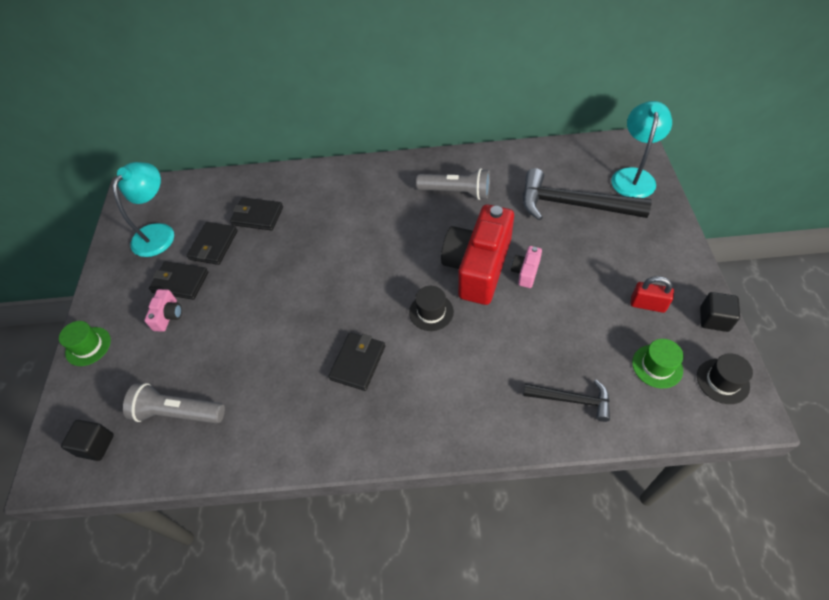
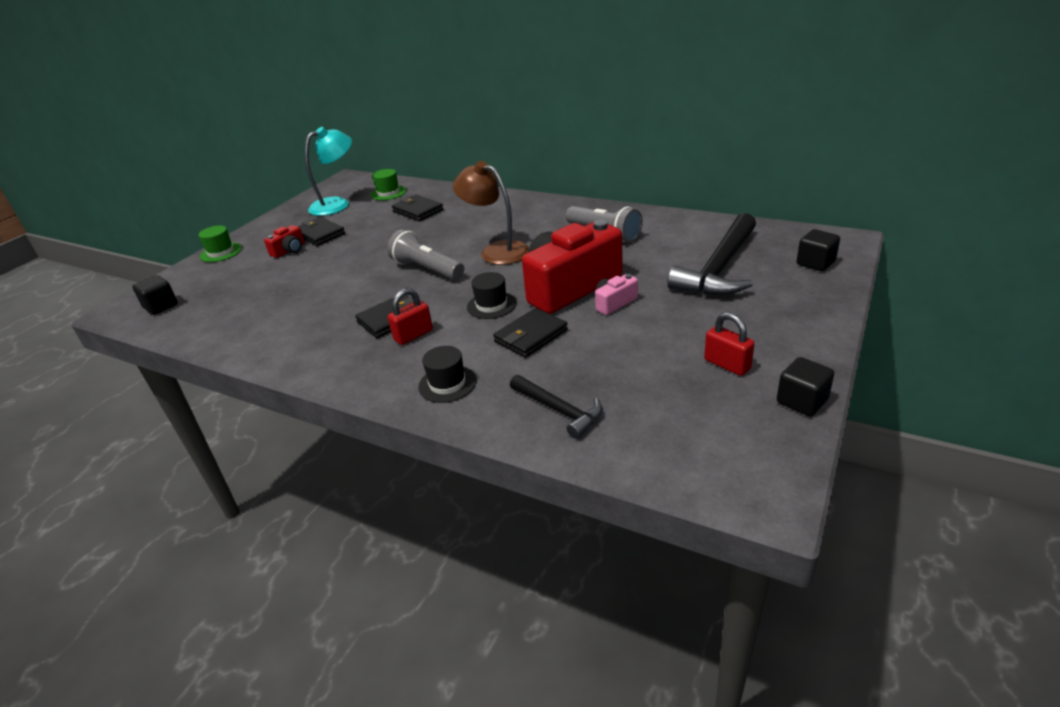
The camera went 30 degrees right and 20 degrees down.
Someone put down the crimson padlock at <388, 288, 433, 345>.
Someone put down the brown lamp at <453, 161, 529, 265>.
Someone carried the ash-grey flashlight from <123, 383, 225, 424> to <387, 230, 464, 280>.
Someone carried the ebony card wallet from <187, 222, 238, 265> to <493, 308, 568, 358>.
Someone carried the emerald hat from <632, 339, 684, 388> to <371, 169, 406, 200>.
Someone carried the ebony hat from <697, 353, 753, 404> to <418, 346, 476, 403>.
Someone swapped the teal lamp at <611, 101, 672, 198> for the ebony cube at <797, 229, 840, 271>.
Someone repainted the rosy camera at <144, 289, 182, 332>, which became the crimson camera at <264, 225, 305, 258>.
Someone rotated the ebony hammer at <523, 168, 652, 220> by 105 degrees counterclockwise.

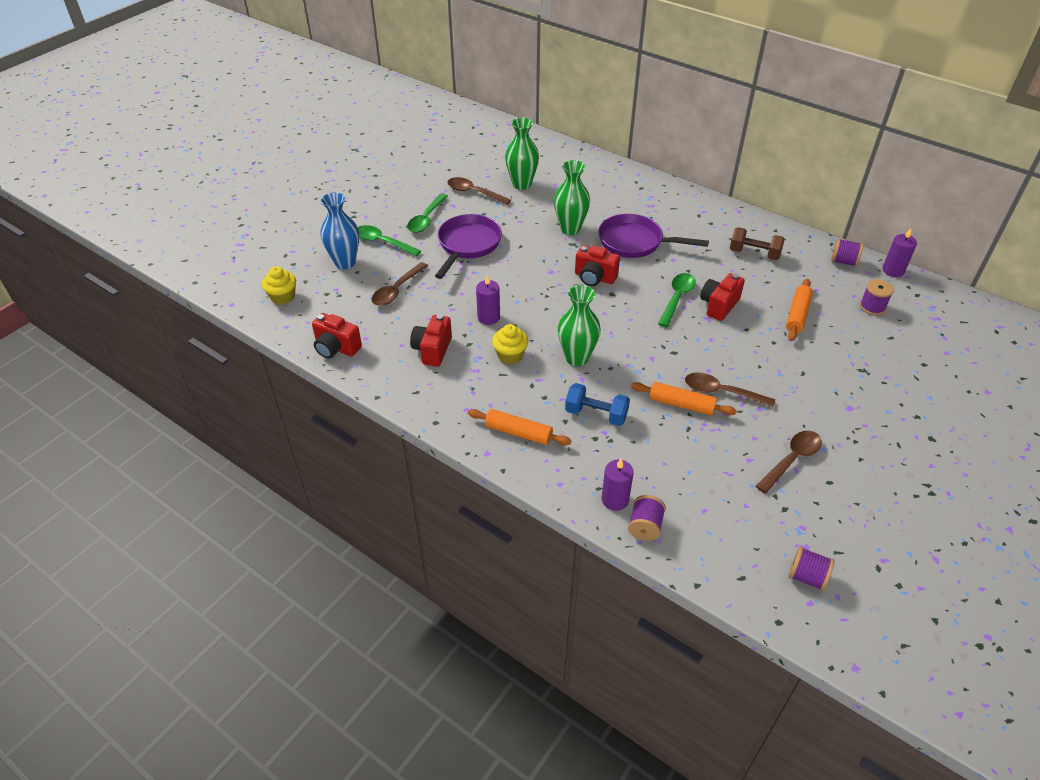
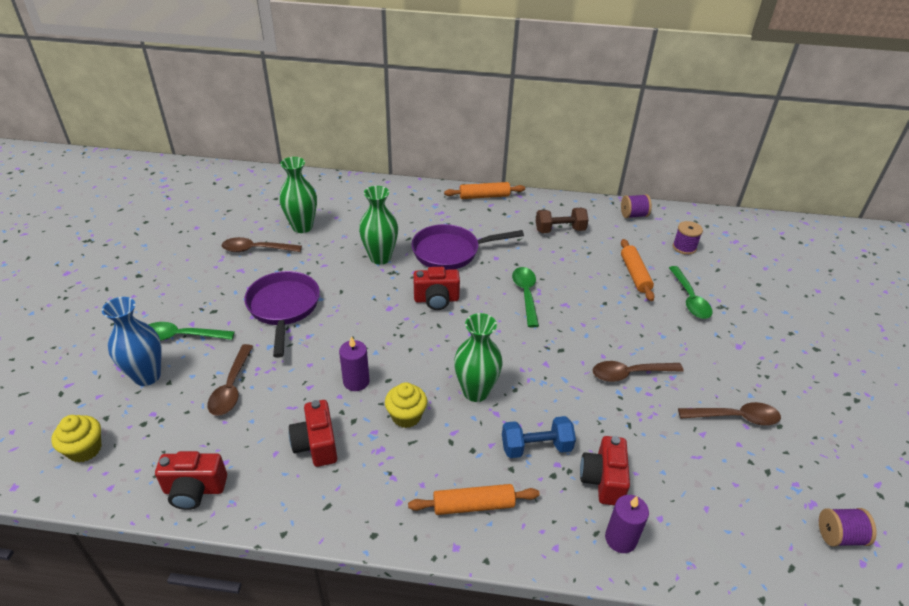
The camera went 30 degrees left and 5 degrees down.
Someone took away the royal purple spool at <628, 495, 666, 541>.
Someone took away the royal purple wax candle at <882, 228, 917, 277>.
Someone carried the emerald spoon from <407, 194, 448, 233> to <669, 266, 713, 319>.
Someone carried the orange dough roller from <631, 382, 737, 415> to <444, 182, 525, 199>.
Someone carried the crimson camera from <700, 273, 745, 321> to <580, 436, 630, 505>.
Someone rotated the brown spoon at <755, 431, 822, 494> by 75 degrees clockwise.

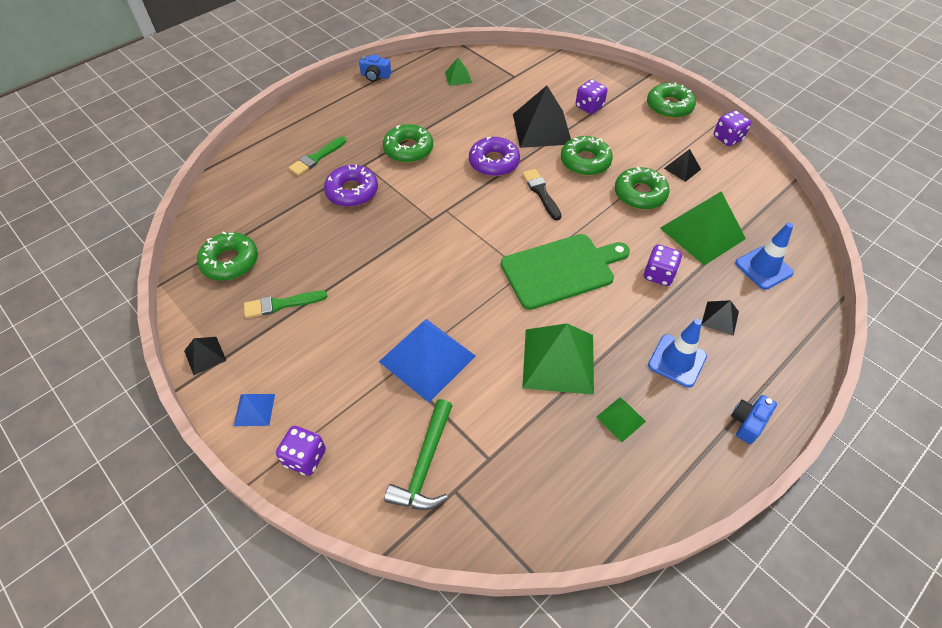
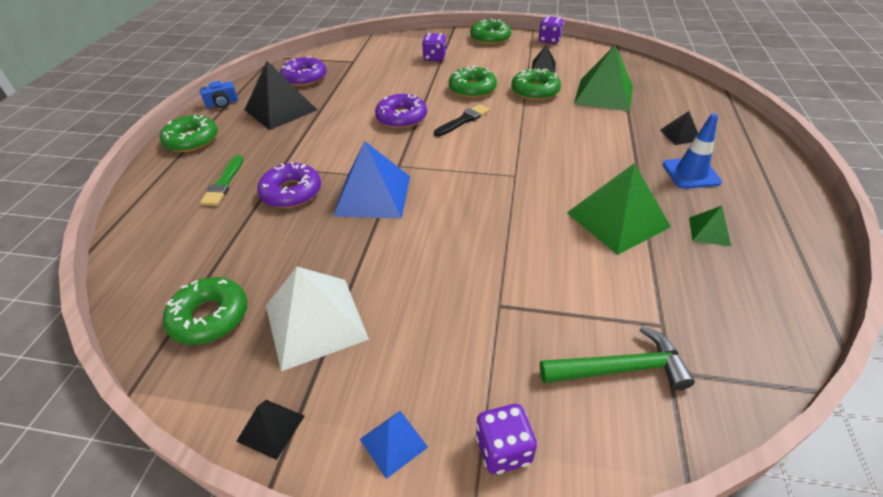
The camera went 35 degrees left and 10 degrees down.
Someone took away the emerald cutting board at <501, 234, 630, 310>.
Someone took away the royal purple die at <643, 244, 682, 286>.
Someone took away the blue camera at <731, 395, 777, 444>.
Someone took away the blue traffic cone at <735, 223, 794, 290>.
Someone carried the blue solid pyramid from <379, 319, 476, 402> to <334, 141, 410, 219>.
Someone carried the emerald doughnut from <383, 124, 433, 163> to <160, 115, 218, 152>.
Someone carried the ebony solid pyramid from <513, 86, 571, 148> to <244, 61, 317, 130>.
Someone swapped the emerald paint brush at <244, 291, 328, 318> for the pure white solid pyramid at <266, 267, 369, 371>.
Someone swapped the emerald solid pyramid at <445, 58, 472, 86> for the royal purple doughnut at <280, 56, 327, 86>.
Someone rotated the emerald hammer at <384, 399, 452, 510> by 75 degrees counterclockwise.
Someone rotated the ebony paint brush at <522, 169, 562, 220> by 105 degrees clockwise.

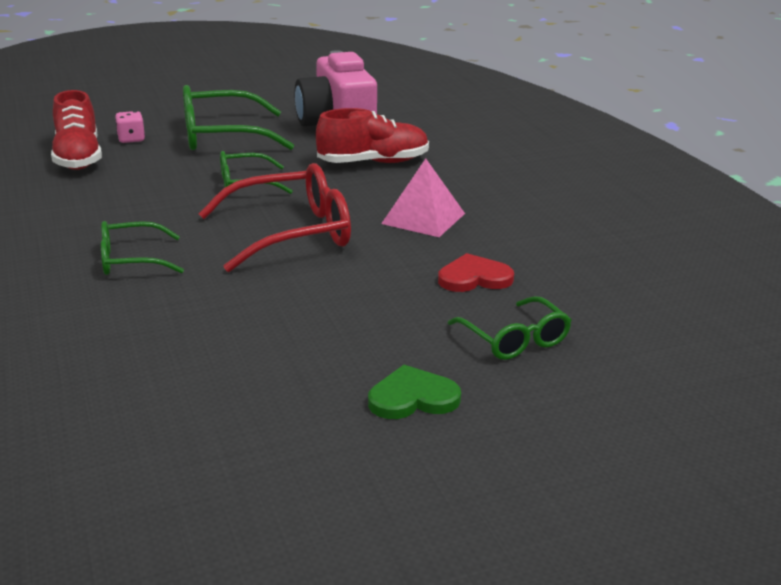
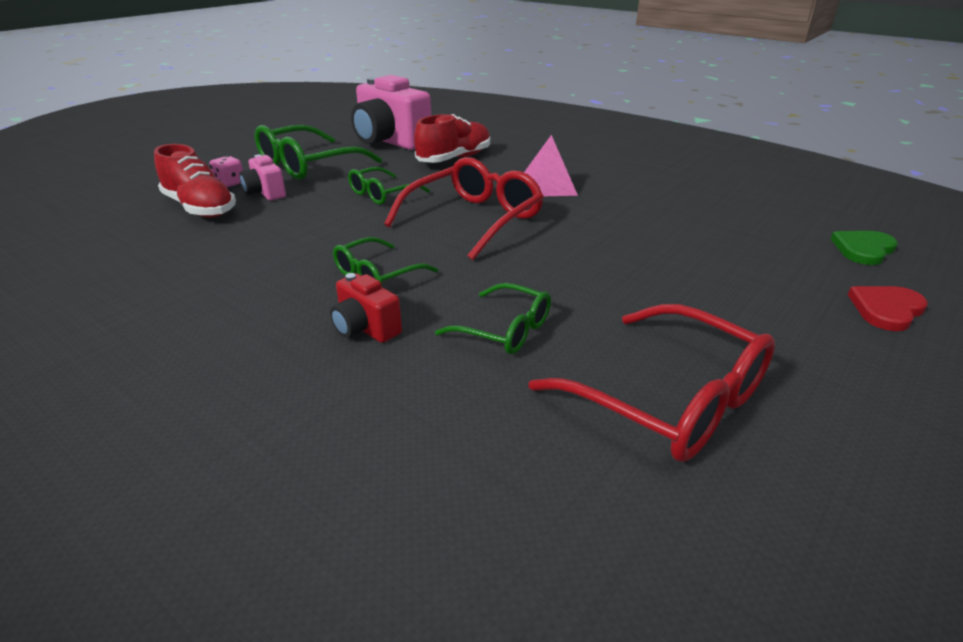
The camera went 30 degrees left and 5 degrees up.
Someone put down the rosy camera at <239, 155, 286, 200>.
Someone put down the crimson camera at <330, 273, 402, 343>.
Someone put down the crimson eyeglasses at <529, 304, 775, 462>.
Someone carried the emerald love heart from <368, 365, 461, 419> to <831, 231, 898, 265>.
Someone carried the crimson love heart from <438, 253, 514, 292> to <848, 286, 928, 331>.
Someone carried the emerald eyeglasses from <448, 296, 572, 360> to <435, 283, 551, 354>.

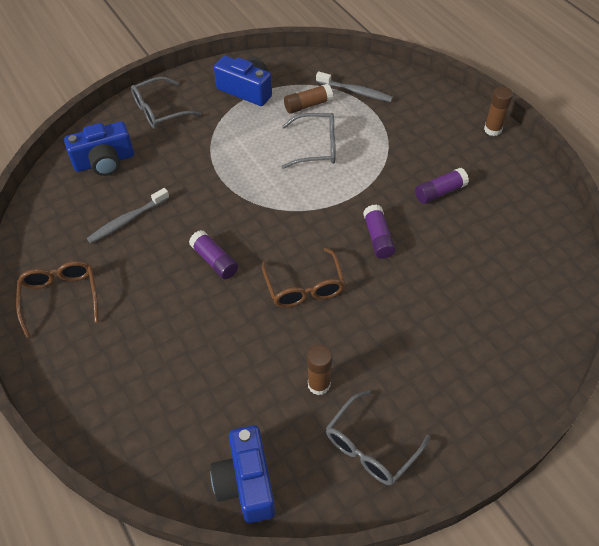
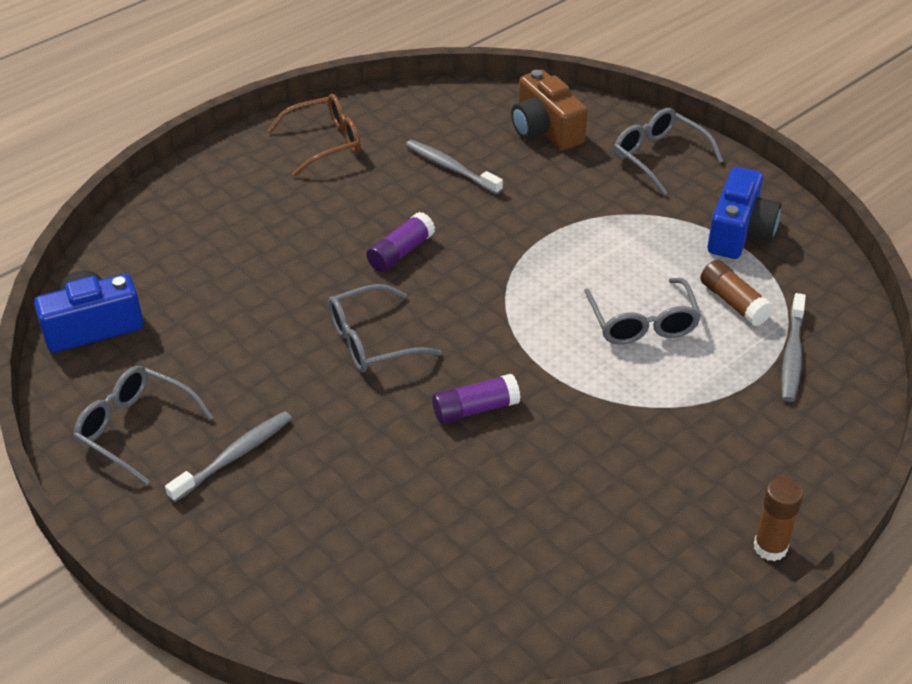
The camera went 80 degrees right and 10 degrees down.
Someone took away the brown stick of glue at <307, 345, 332, 395>.
Someone took away the royal purple stick of glue at <415, 168, 469, 204>.
Someone put down the ash-grey tooth brush at <165, 411, 292, 503>.
Someone repainted the blue camera at <64, 121, 134, 176>, which became the brown camera at <511, 70, 587, 150>.
Someone repainted the brown eyeglasses at <262, 248, 345, 308>, which became the ash-grey eyeglasses at <328, 284, 442, 372>.

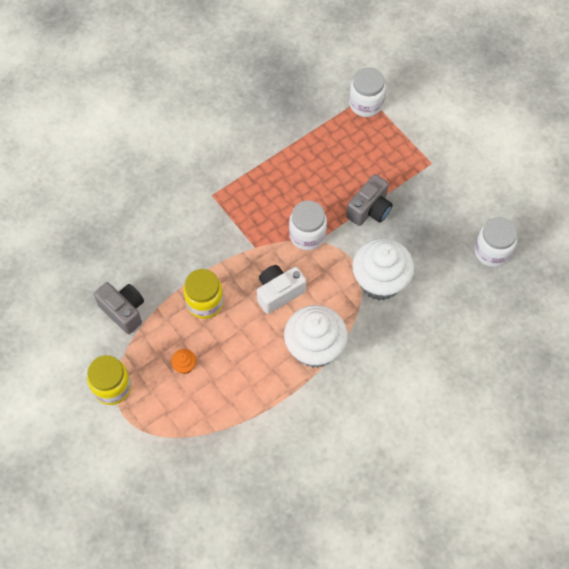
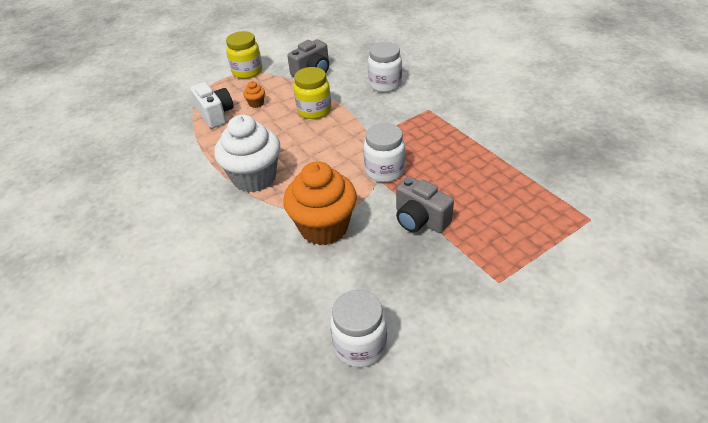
The camera went 95 degrees right and 20 degrees down.
Someone carried the pure white camera from <257, 265, 306, 314> to <190, 82, 233, 128>.
Someone carried the pure white preserve jar from <349, 67, 386, 117> to <368, 42, 402, 92>.
Someone repainted the pure white cupcake at <352, 238, 414, 301>, which became the orange cupcake at <283, 161, 357, 245>.

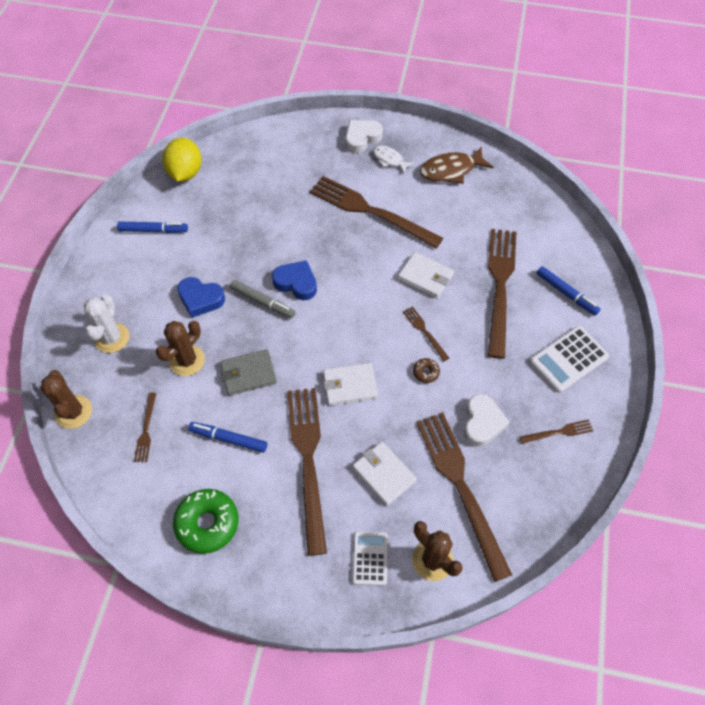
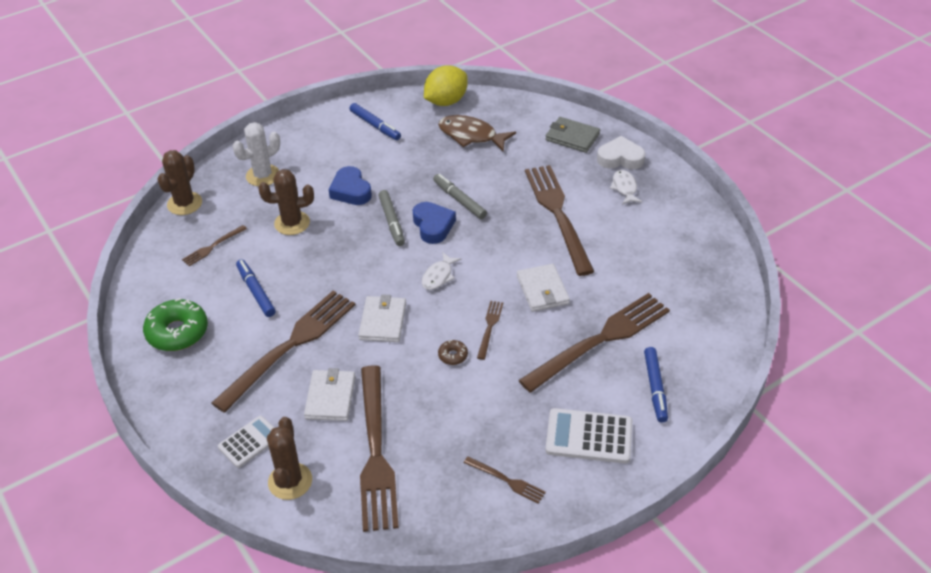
The camera went 45 degrees right and 15 degrees down.
Someone took away the pure white love heart at <464, 394, 510, 447>.
Someone put down the pure white fish at <422, 252, 461, 290>.
Someone put down the ash-grey marker pen at <433, 174, 487, 219>.
Someone carried the ash-grey card wallet from <220, 349, 277, 396> to <545, 117, 600, 153>.
Someone carried the brown fish from <420, 147, 493, 184> to <438, 115, 516, 152>.
Someone rotated the pure white card wallet at <323, 363, 378, 406> by 60 degrees clockwise.
Someone rotated the brown table fork at <416, 412, 512, 582> by 150 degrees clockwise.

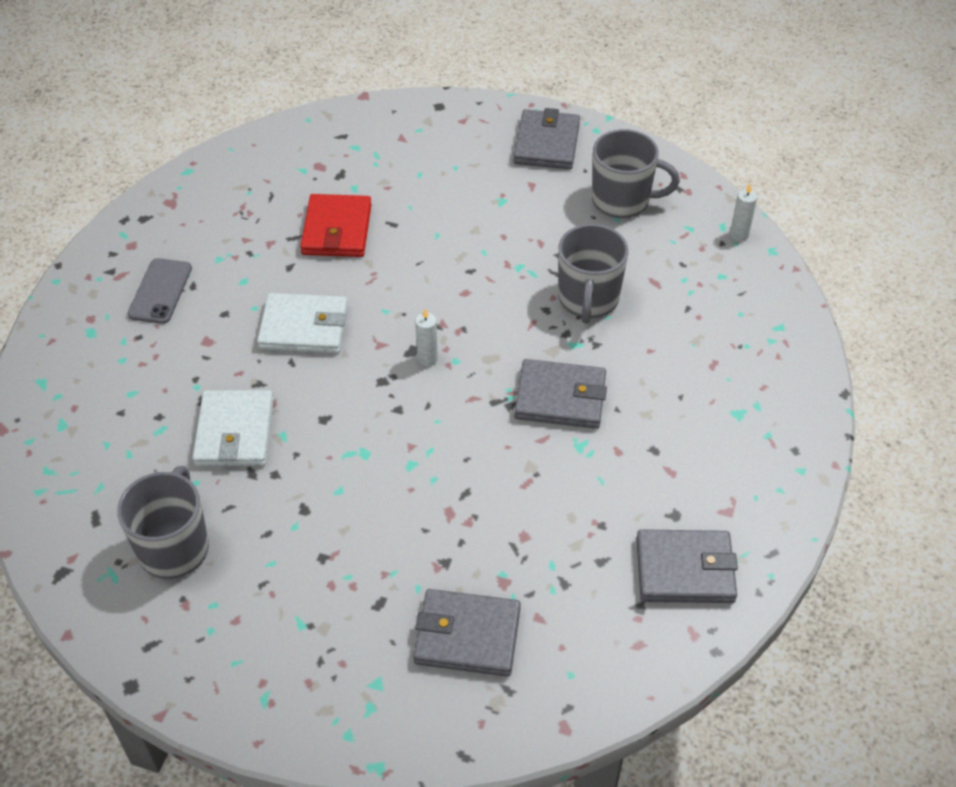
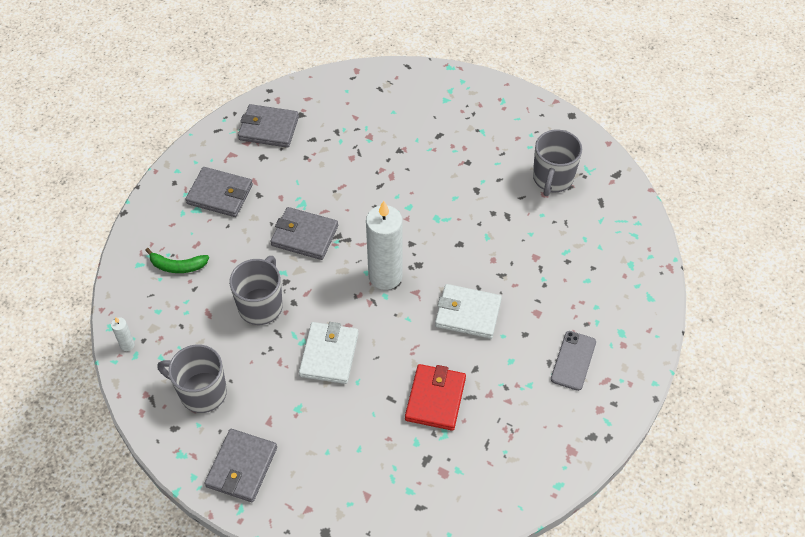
The camera went 170 degrees left and 5 degrees up.
Someone put down the emerald banana at <145, 248, 209, 273>.
Someone carried the pure white card wallet from <192, 390, 274, 467> to <299, 322, 359, 384>.
Someone carried the ash-grey card wallet from <413, 589, 521, 677> to <185, 167, 253, 217>.
Someone scaled the pure white wax candle at <415, 308, 438, 366> by 2.40.

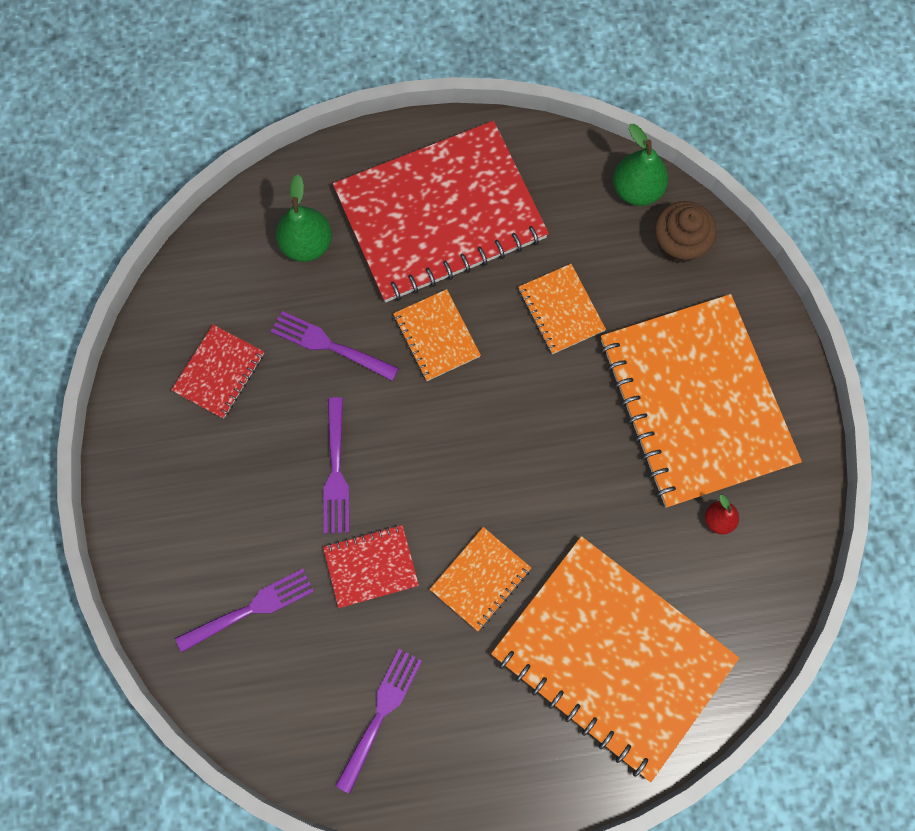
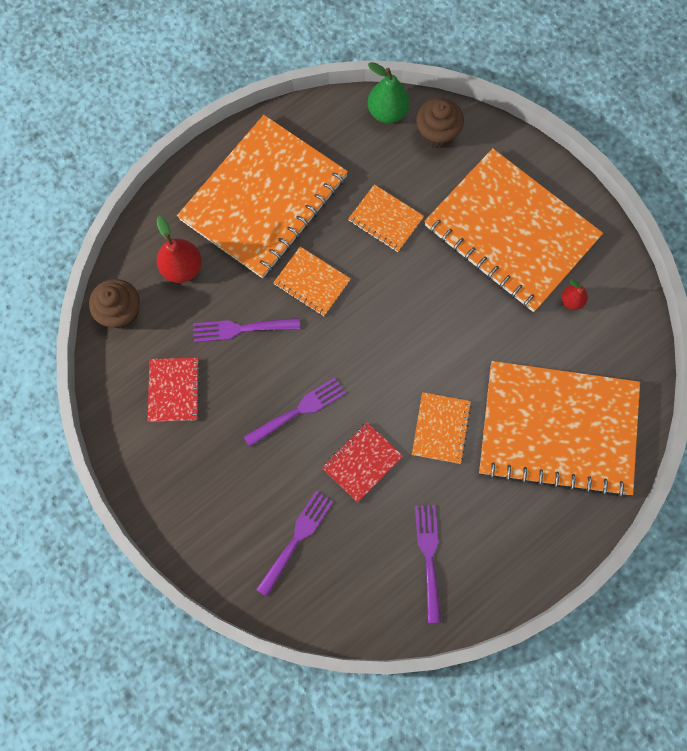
The camera went 30 degrees left and 0 degrees up.
Someone put down the brown cupcake at <89, 279, 140, 328>.
Someone repainted the emerald toy pear at <276, 174, 332, 262>, which became the crimson toy pear at <157, 216, 202, 283>.
Someone repainted the crimson notebook at <333, 121, 549, 302>, which became the orange notebook at <177, 115, 348, 278>.
Someone rotated the royal purple table fork at <323, 397, 349, 534> by 90 degrees counterclockwise.

